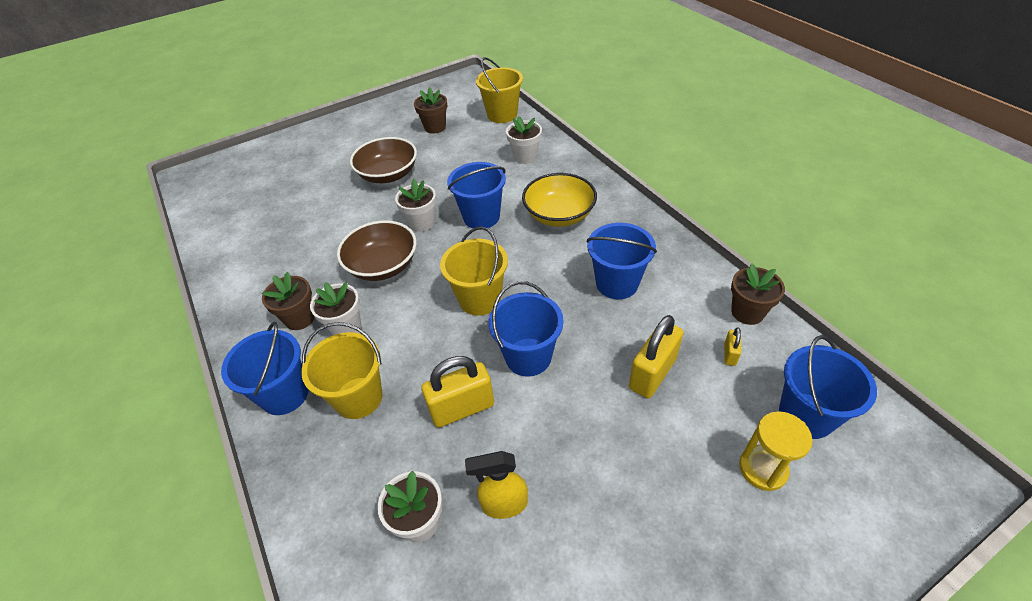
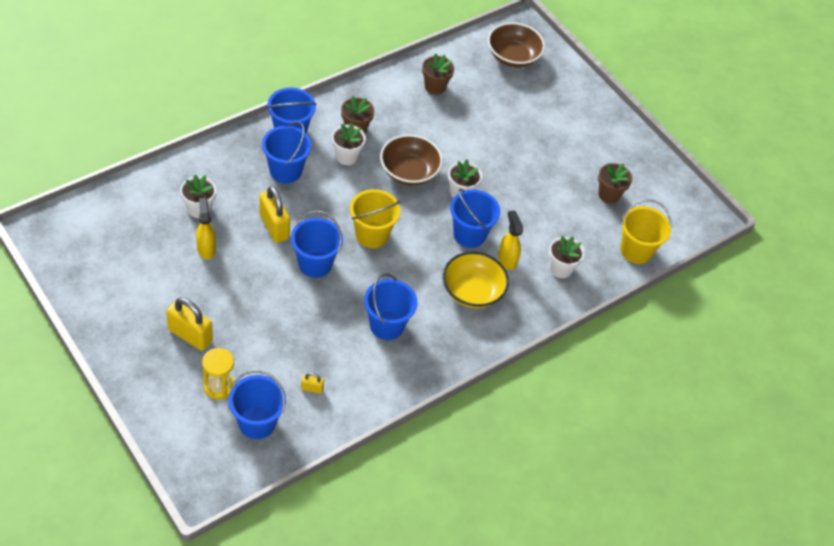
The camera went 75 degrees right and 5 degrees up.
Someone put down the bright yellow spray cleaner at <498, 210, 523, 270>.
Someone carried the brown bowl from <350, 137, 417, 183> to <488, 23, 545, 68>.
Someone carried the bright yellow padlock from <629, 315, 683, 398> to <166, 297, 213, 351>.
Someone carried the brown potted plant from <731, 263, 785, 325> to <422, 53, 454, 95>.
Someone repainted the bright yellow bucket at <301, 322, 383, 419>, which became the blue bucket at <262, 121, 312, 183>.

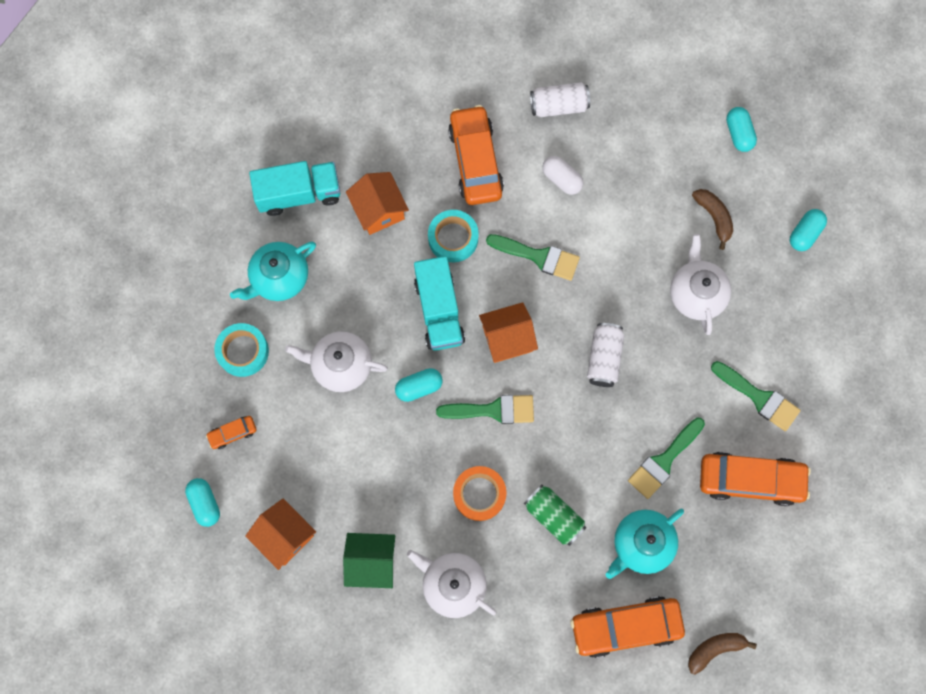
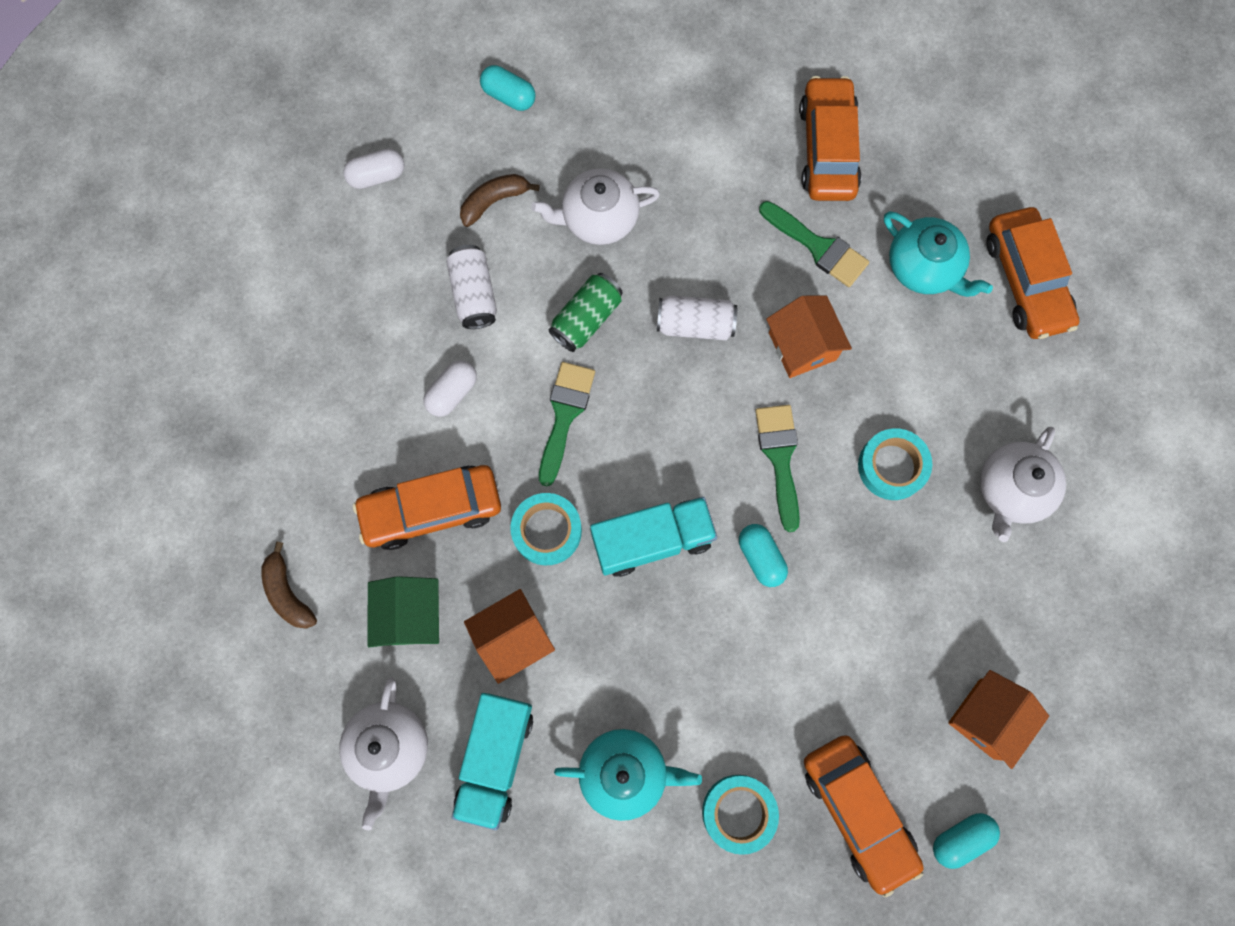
The camera went 95 degrees left and 0 degrees up.
Someone took away the emerald paint brush at <711, 361, 801, 431>.
Someone carried the pure white china teapot from <285, 331, 388, 392> to <339, 677, 428, 830>.
Someone carried the emerald house from <343, 533, 395, 588> to <368, 576, 439, 648>.
Someone carried the orange house from <479, 302, 538, 363> to <766, 295, 852, 378>.
Someone carried the emerald soda can from <524, 485, 586, 546> to <549, 273, 623, 352>.
Someone carried the pure white soda can from <530, 82, 590, 117> to <446, 245, 497, 329>.
Someone carried the brown banana from <688, 633, 757, 675> to <261, 542, 317, 629>.
Someone repainted the orange sticky tape at <453, 466, 507, 521>, which became the teal sticky tape at <858, 428, 932, 500>.
Someone repainted the teal pill at <726, 107, 757, 152>, which became the pure white pill at <343, 149, 405, 189>.
Someone rotated the teal china teapot at <230, 241, 316, 301> by 45 degrees counterclockwise.
Someone rotated the teal lorry at <249, 161, 340, 216> by 150 degrees counterclockwise.
Someone scaled the orange car at <206, 416, 257, 449> by 2.17.

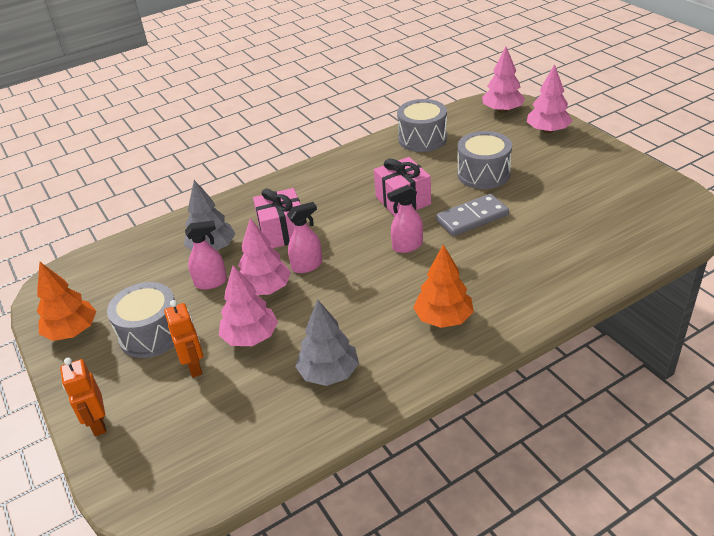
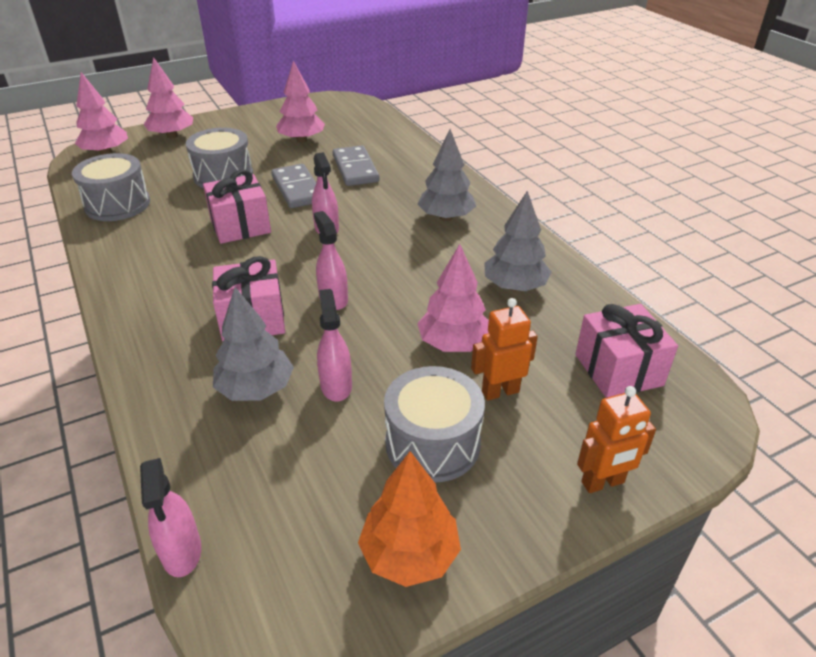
The camera went 90 degrees left and 0 degrees up.
Someone put down the rosy spray cleaner at <140, 458, 201, 577>.
Someone put down the ash-grey domino piece at <333, 145, 379, 186>.
Someone put down the rosy present at <575, 304, 678, 398>.
Someone carried the rosy toy tree from <238, 218, 291, 295> to <276, 61, 325, 143>.
Someone repainted the orange toy tree at <413, 244, 474, 328>, which became the ash-grey toy tree at <417, 129, 476, 221>.

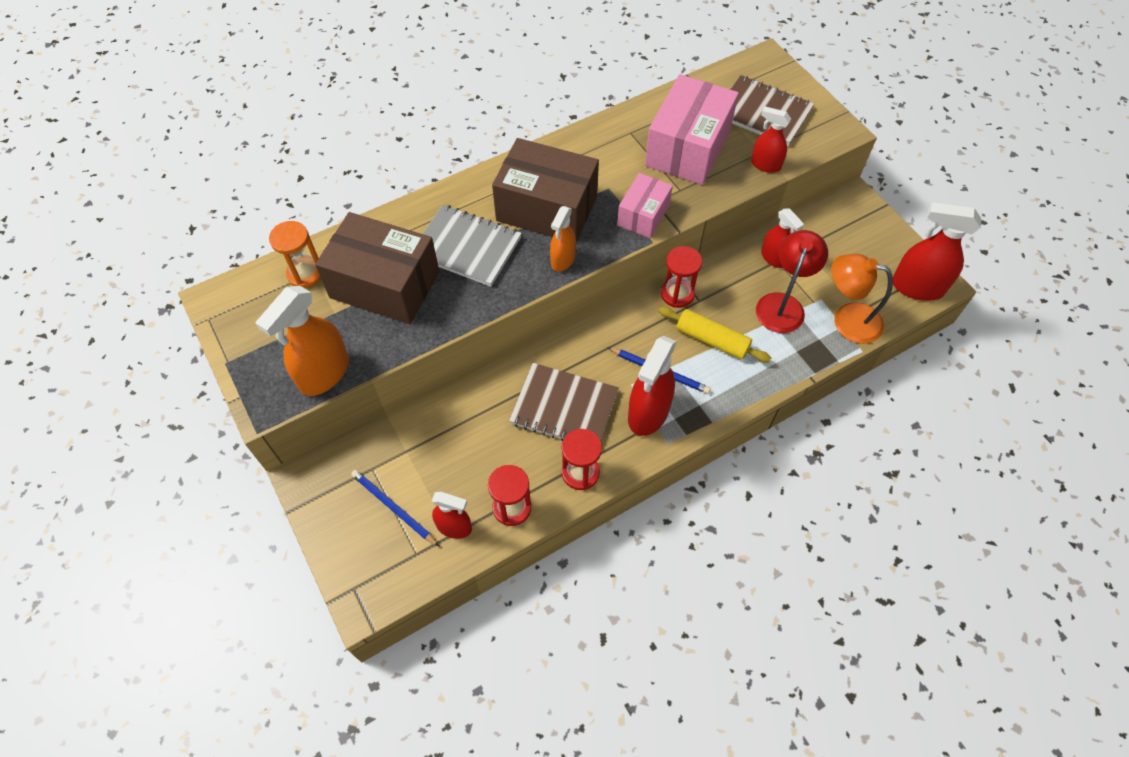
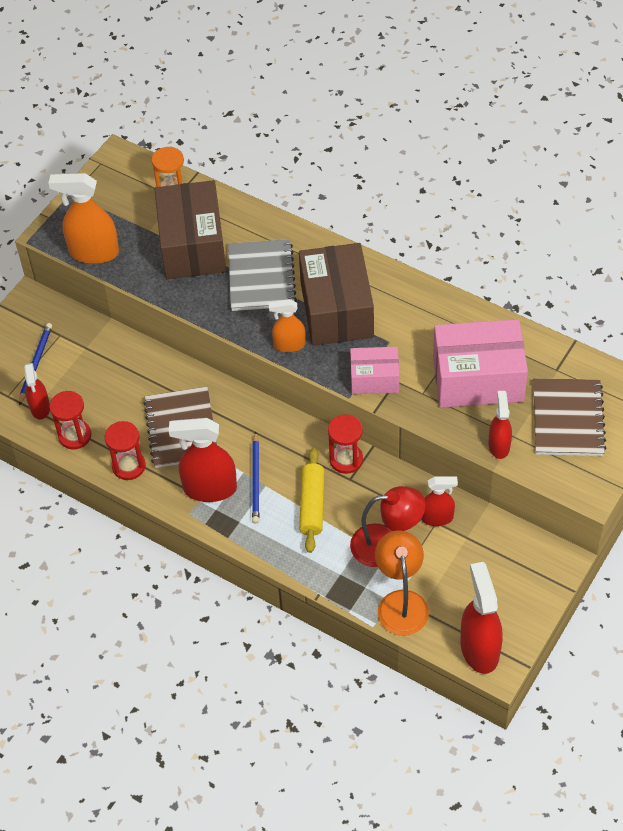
The camera went 65 degrees right and 5 degrees down.
Someone rotated the crimson spray cleaner at <761, 208, 804, 268> by 120 degrees counterclockwise.

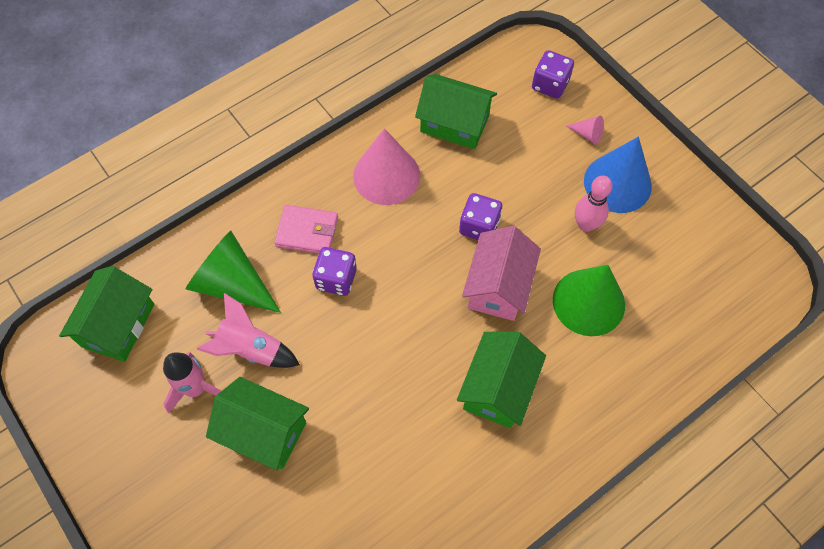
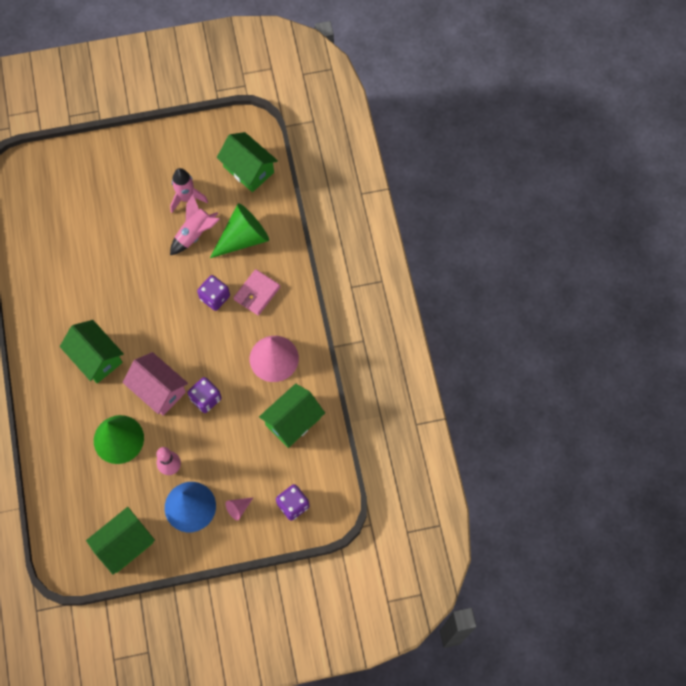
The camera went 115 degrees right and 5 degrees up.
Someone carried the emerald house from <206, 377, 309, 470> to <86, 507, 155, 575>.

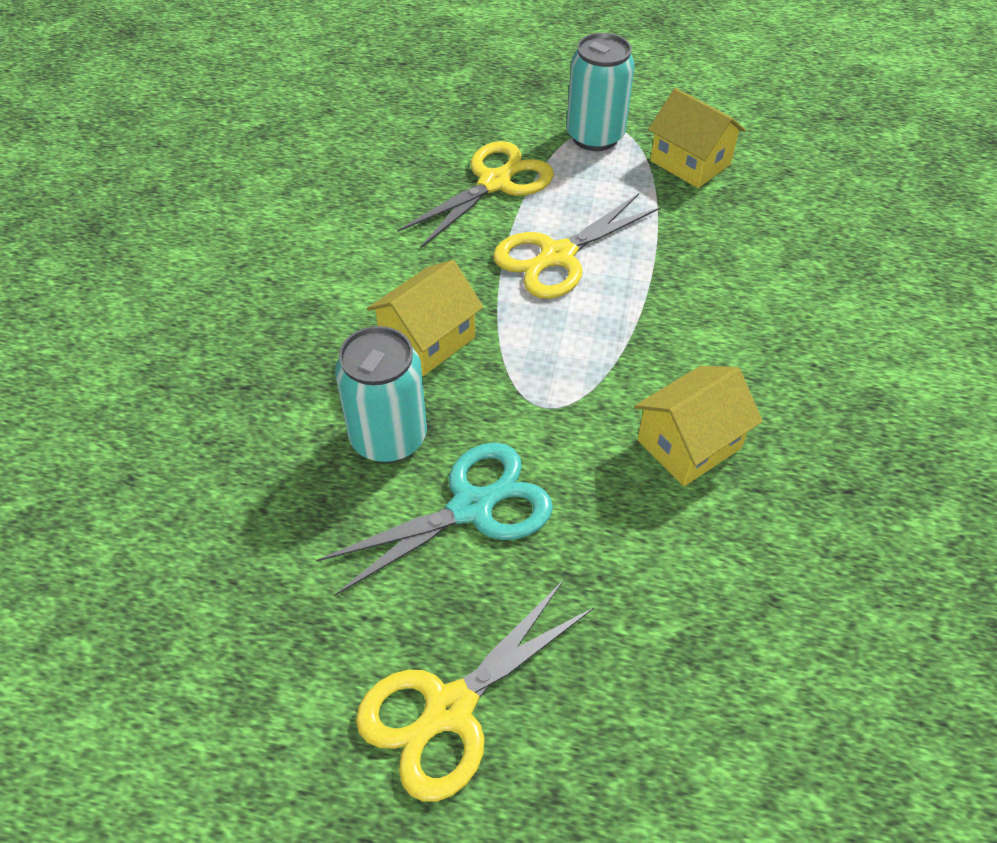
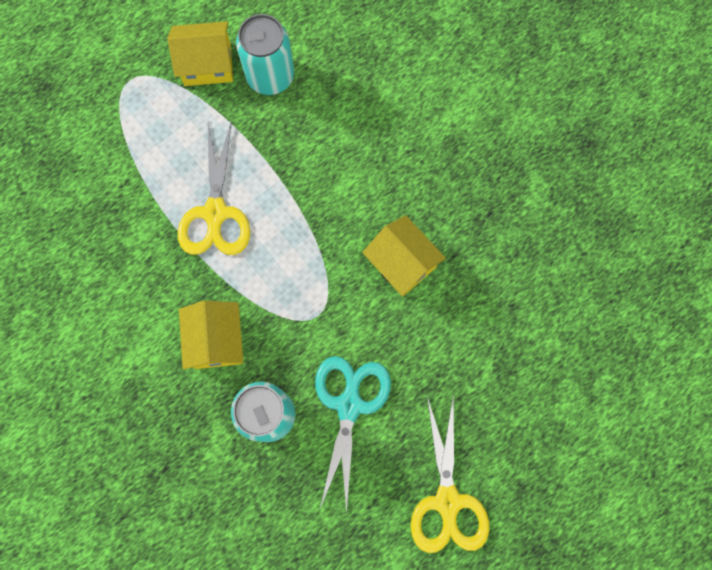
The camera went 50 degrees left and 25 degrees up.
Someone took away the bright yellow pair of scissors at <398, 141, 554, 249>.
Someone carried the teal soda can from <566, 33, 635, 151> to <236, 14, 294, 95>.
Someone rotated the bright yellow house at <634, 366, 763, 486> by 45 degrees counterclockwise.

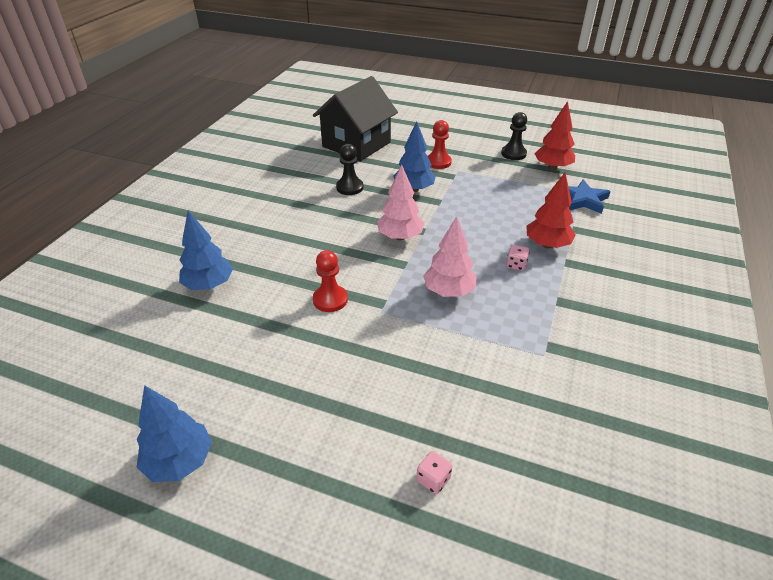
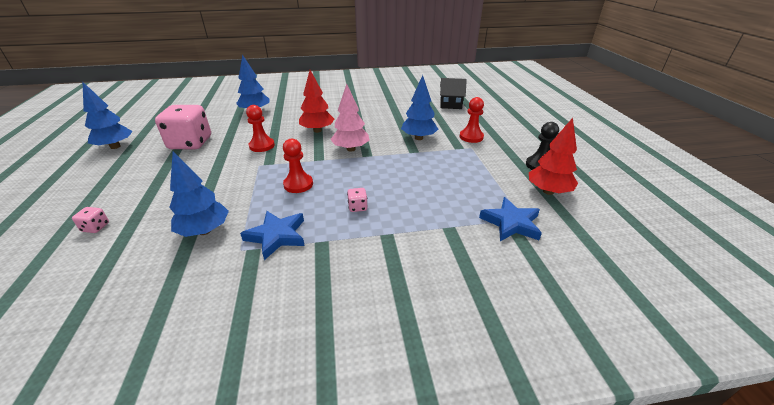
The camera went 60 degrees right and 5 degrees down.
Someone took away the ebony pawn at <336, 144, 363, 195>.
Someone put down the rosy die at <155, 105, 211, 149>.
Someone put down the blue toy tree at <169, 152, 229, 237>.
Someone put down the blue star at <240, 211, 305, 260>.
Someone carried the crimson toy tree from <526, 173, 576, 248> to <299, 70, 334, 133>.
Someone swapped the rosy toy tree at <423, 216, 477, 297> for the crimson pawn at <283, 139, 313, 193>.
Someone scaled the ebony house at <313, 76, 398, 161> by 0.53.

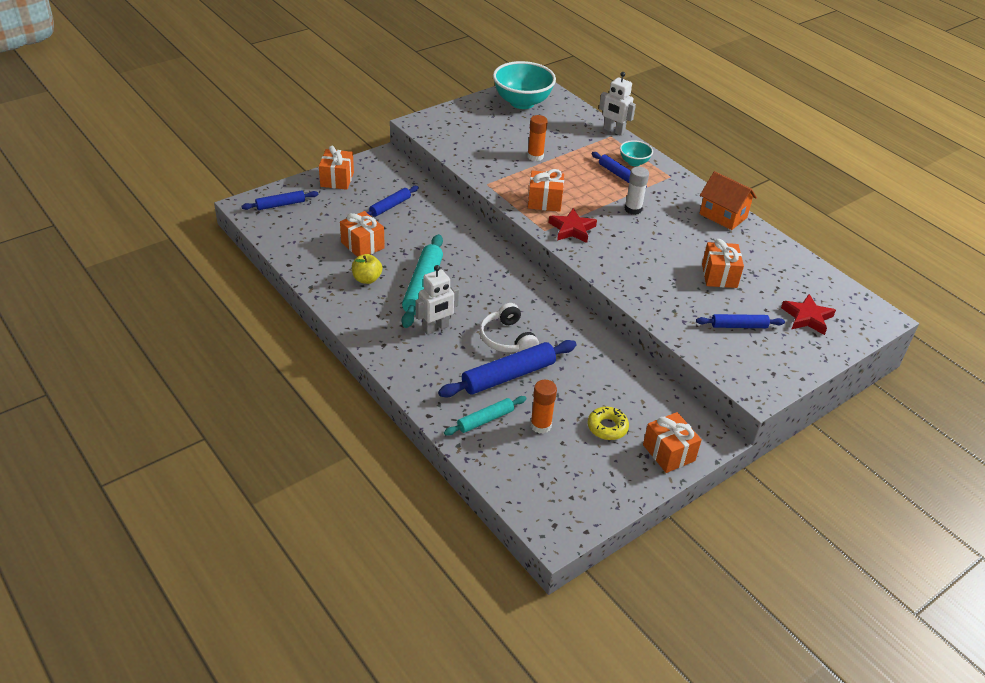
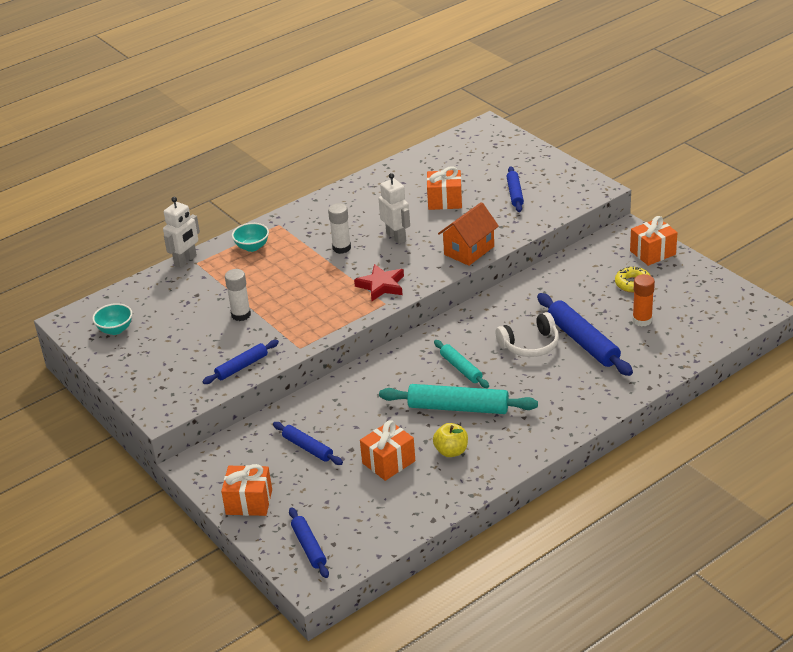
The camera went 85 degrees left and 5 degrees down.
Someone took away the orange present at <528, 169, 564, 212>.
Someone took away the crimson star at <781, 294, 836, 335>.
Someone carried the pure white robot figure from <416, 265, 459, 335> to <379, 173, 410, 244>.
Someone carried the teal dough roller from <444, 396, 527, 436> to <434, 340, 489, 388>.
Someone carried the blue dough roller from <592, 152, 647, 188> to <202, 340, 279, 384>.
Someone carried the orange house from <699, 171, 757, 230> to <438, 202, 499, 266>.
Someone repainted the orange stick of glue at <527, 115, 548, 161>, which became the pure white stick of glue at <225, 269, 251, 321>.
Someone scaled the teal bowl at <493, 61, 556, 109> by 0.50.

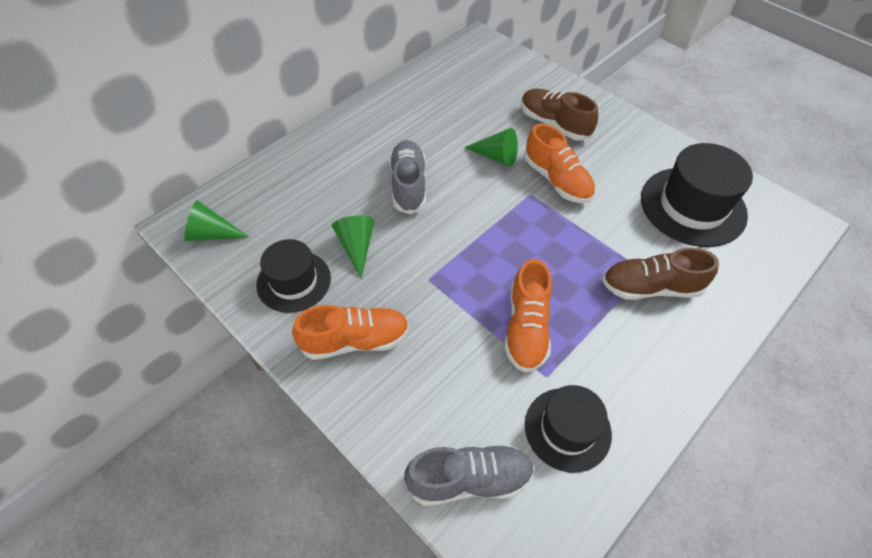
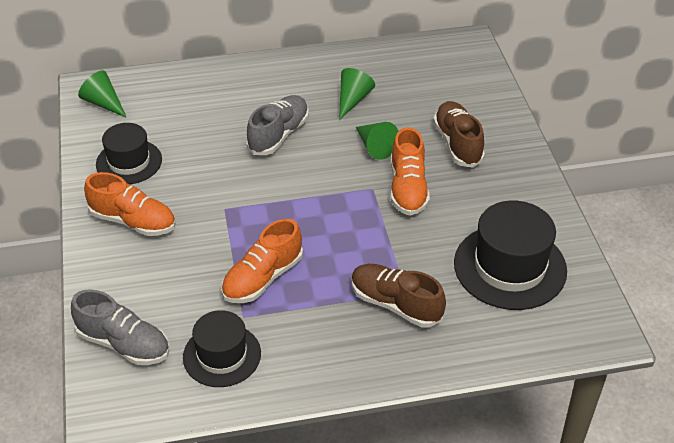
The camera went 35 degrees right and 10 degrees down.
Someone carried the emerald cone from <332, 215, 374, 278> to <339, 68, 375, 120>.

